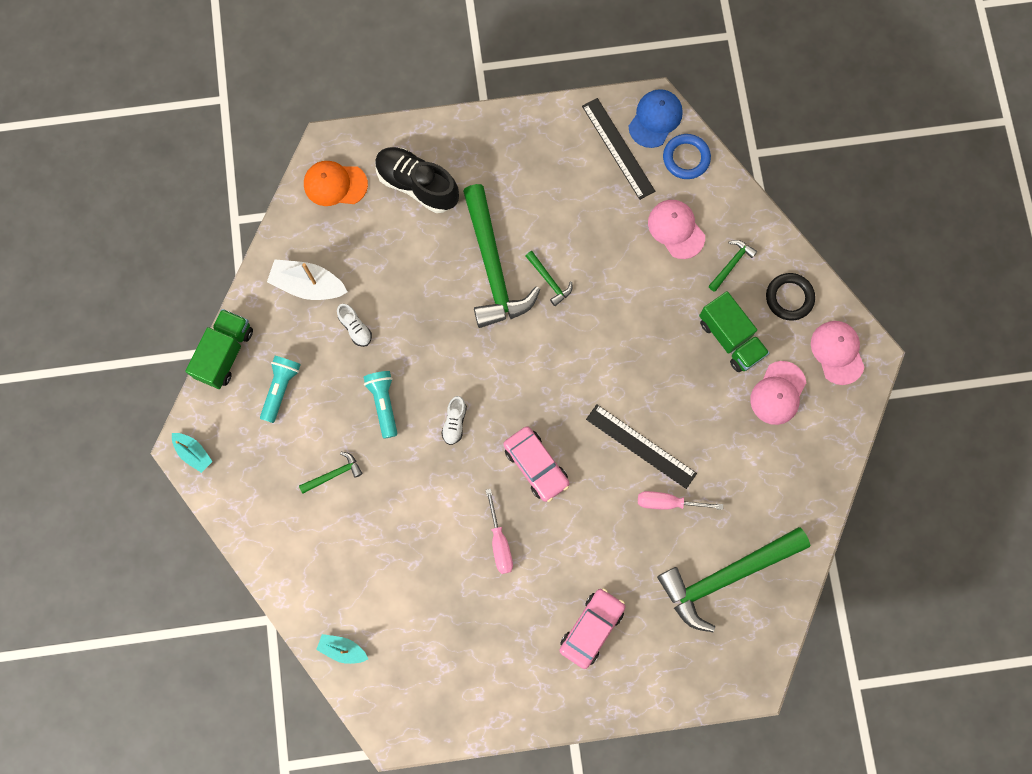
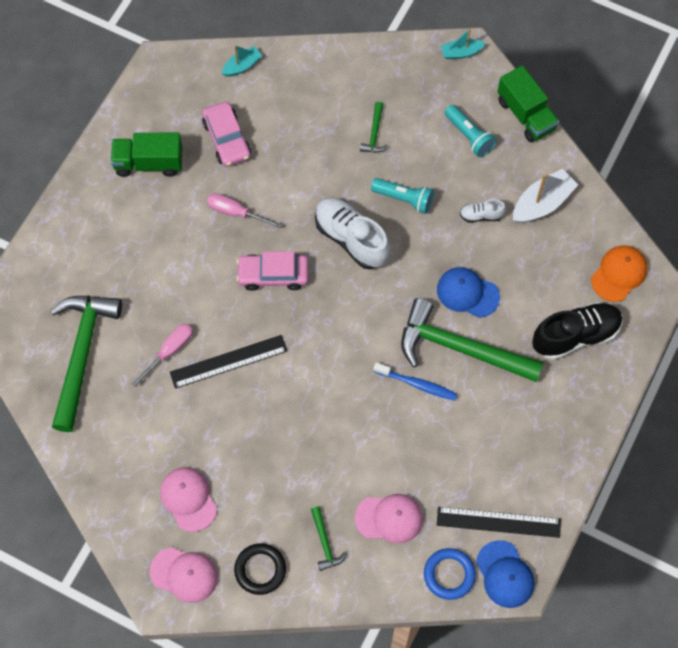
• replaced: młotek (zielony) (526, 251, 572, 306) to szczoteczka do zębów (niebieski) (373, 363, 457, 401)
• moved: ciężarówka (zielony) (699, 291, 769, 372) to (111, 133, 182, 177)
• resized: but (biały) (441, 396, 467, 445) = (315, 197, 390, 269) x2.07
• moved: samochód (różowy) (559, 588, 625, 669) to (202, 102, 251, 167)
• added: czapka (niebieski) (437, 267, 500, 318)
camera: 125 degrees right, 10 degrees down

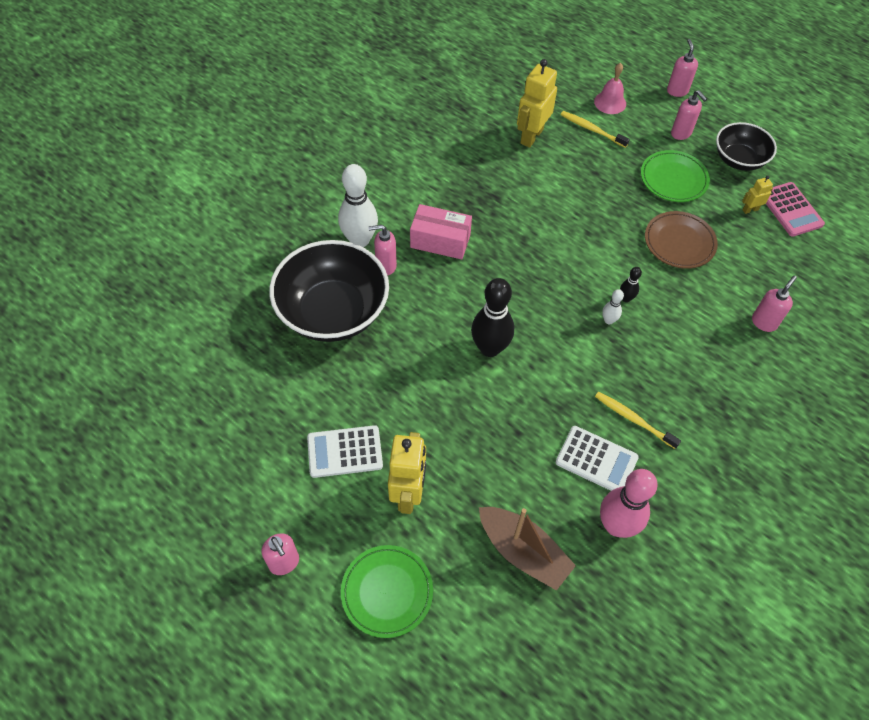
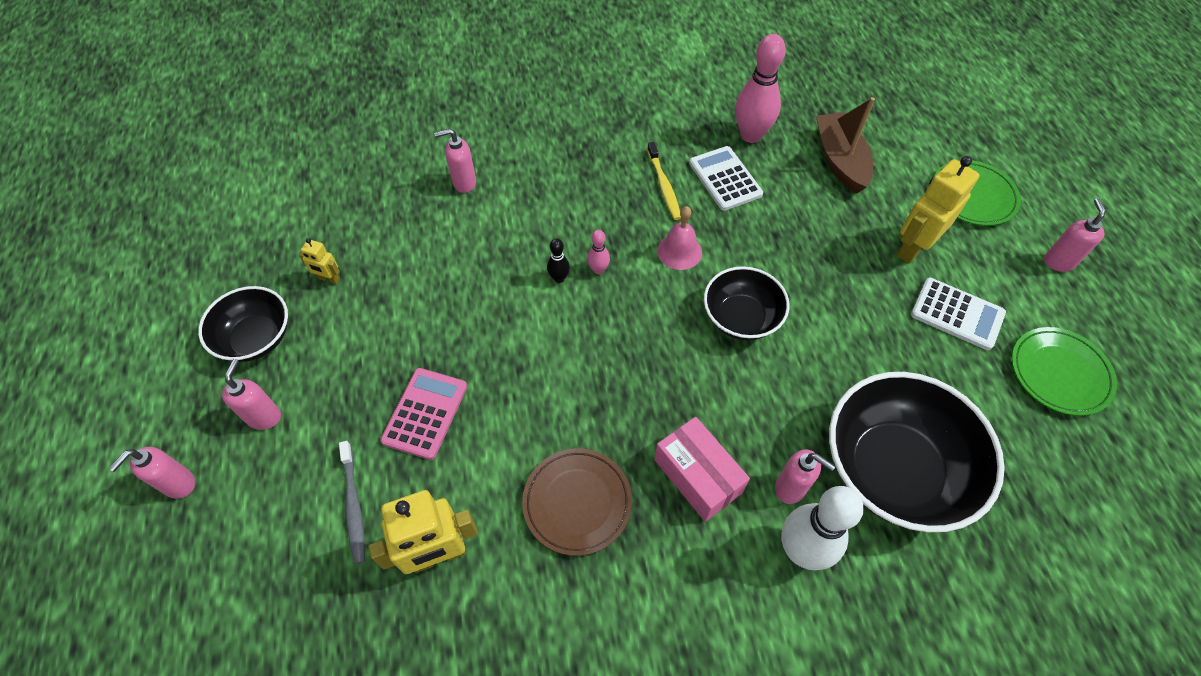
• moved: dzwonek (różowy) (594, 63, 626, 114) to (657, 206, 702, 270)
• recoloured: szczoteczka do zębów (żółty) (560, 111, 630, 148) to szczoteczka do zębów (szary) (339, 441, 365, 564)
• moved: talerz (zielony) (641, 150, 710, 202) to (1012, 327, 1117, 416)
• moved: kalkulator (różowy) (766, 182, 825, 237) to (380, 368, 467, 460)
• moved: talerz (brązowy) (645, 211, 718, 269) to (522, 448, 632, 556)
• replaced: kręgiel (czarny) (471, 278, 514, 357) to miska (czarny) (704, 266, 790, 340)
• recoloured: kręgiel (biały) (602, 289, 624, 325) to kręgiel (różowy) (587, 230, 610, 275)
camera: 140 degrees left, 0 degrees up

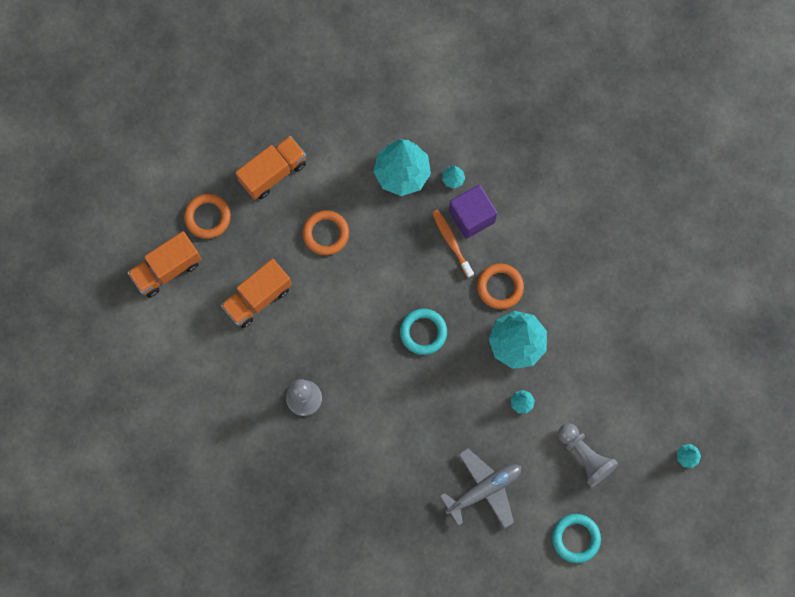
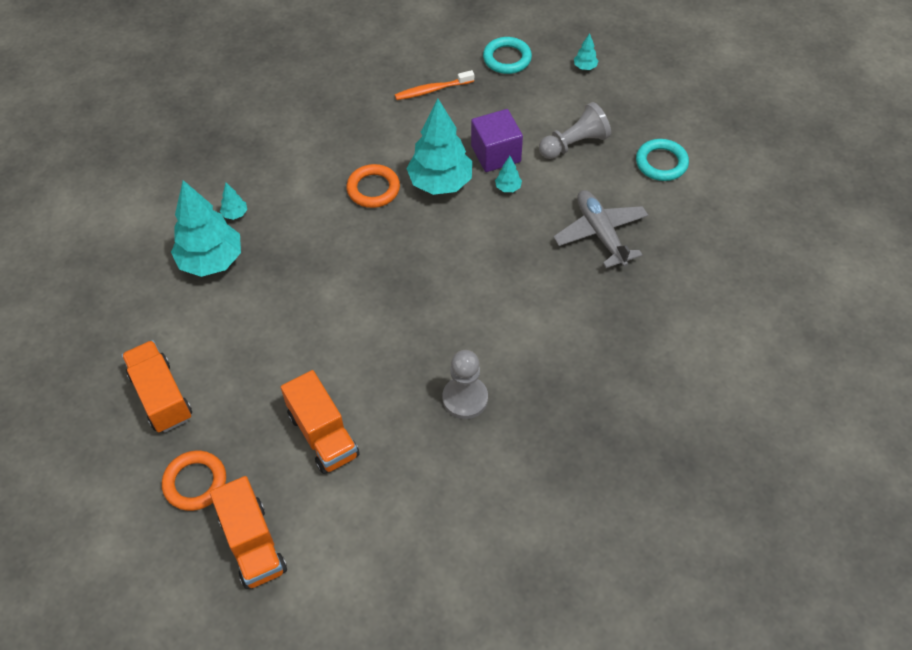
• moved: sześcian (fioletowy) (449, 185, 497, 239) to (471, 109, 523, 172)
• removed: pierścień (pomarańczowy) (303, 210, 349, 255)
• moved: szczoteczka do zębów (pomarańczowy) (432, 210, 474, 278) to (395, 70, 474, 100)
• moved: pierścień (turkusowy) (400, 308, 447, 355) to (483, 37, 532, 74)
camera: 80 degrees left, 20 degrees down

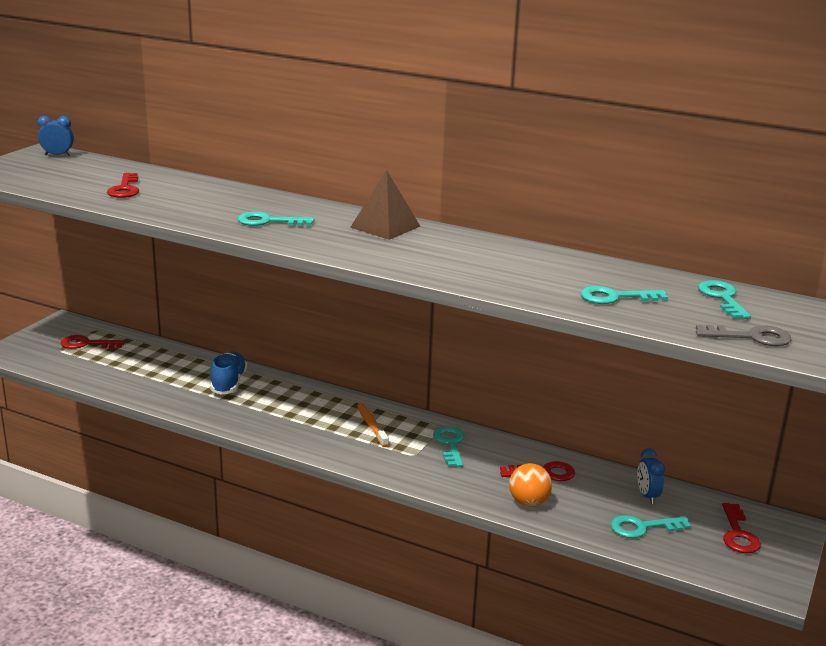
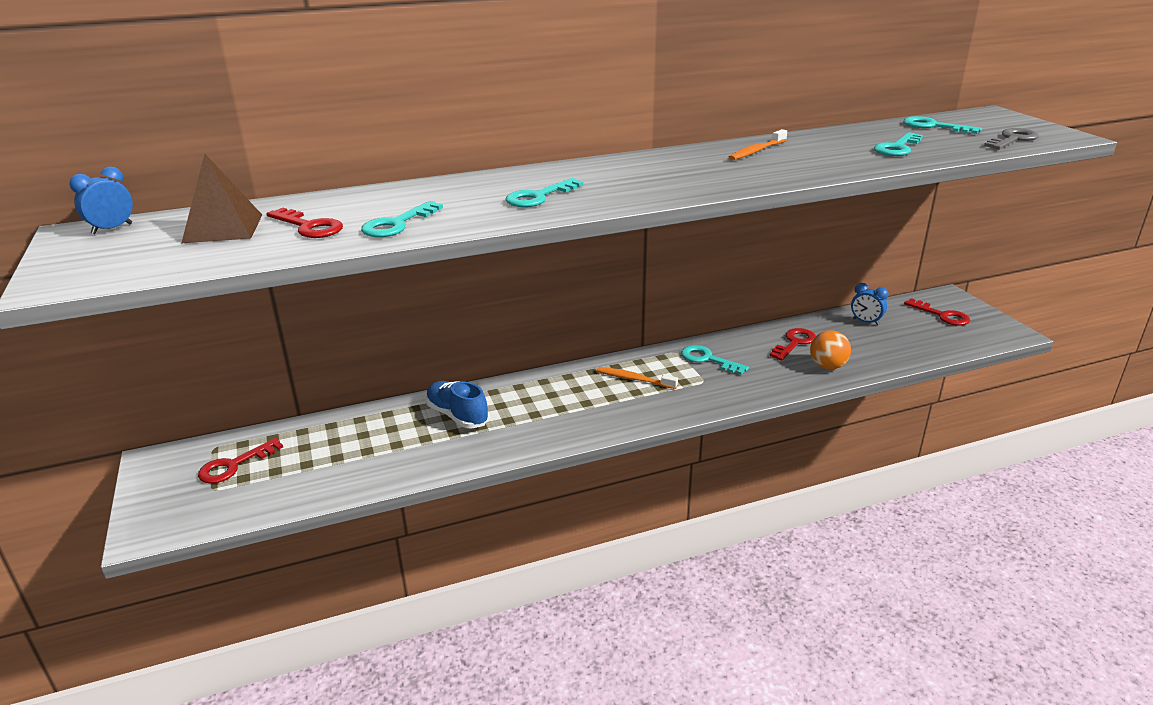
• moved: piramida (brązowy) (350, 170, 420, 240) to (181, 154, 262, 244)
• moved: klucz (turkusowy) (611, 515, 691, 538) to (361, 201, 443, 237)
• added: szczoteczka do zębów (pomarańczowy) (729, 129, 787, 160)
camera: 45 degrees left, 5 degrees up

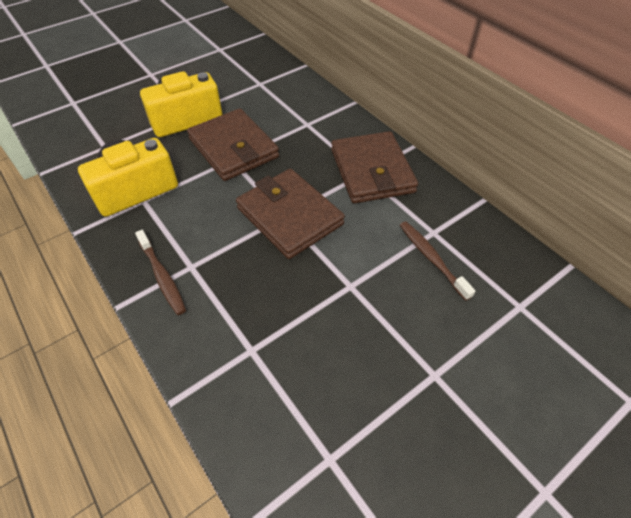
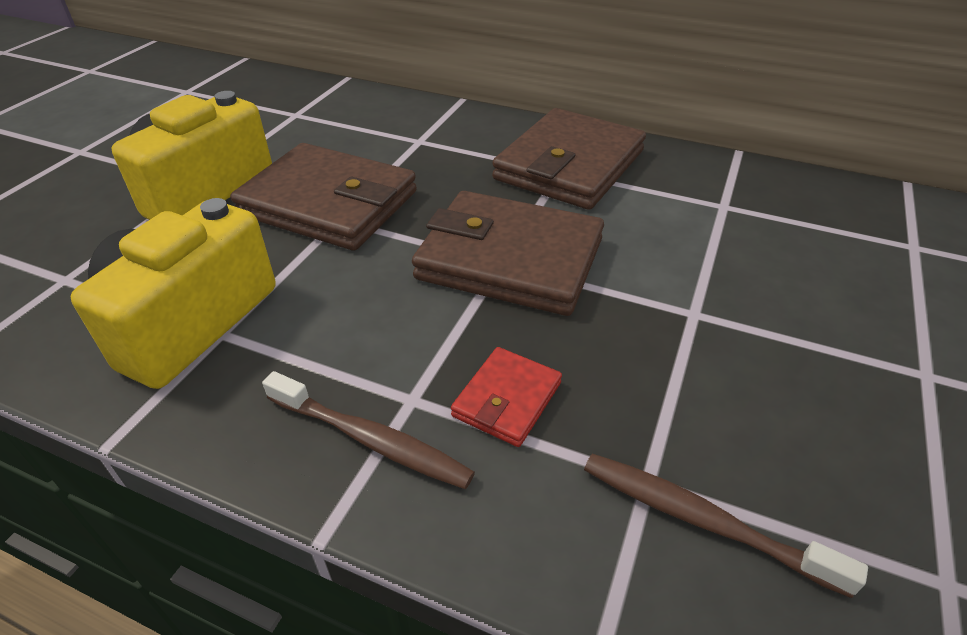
• turned: portfel (brązowy) (331, 131, 418, 203) = (492, 108, 646, 210) 75 degrees clockwise
• moved: szczoteczka do zębów (brązowy) (400, 221, 475, 301) to (584, 454, 868, 598)
• added: portfel (czerwony) (451, 347, 562, 447)
camera: 30 degrees left, 10 degrees down

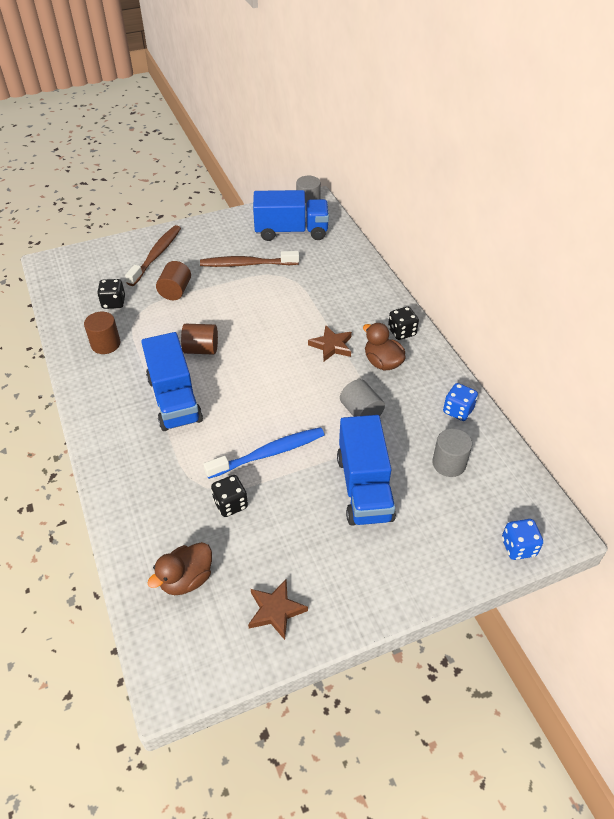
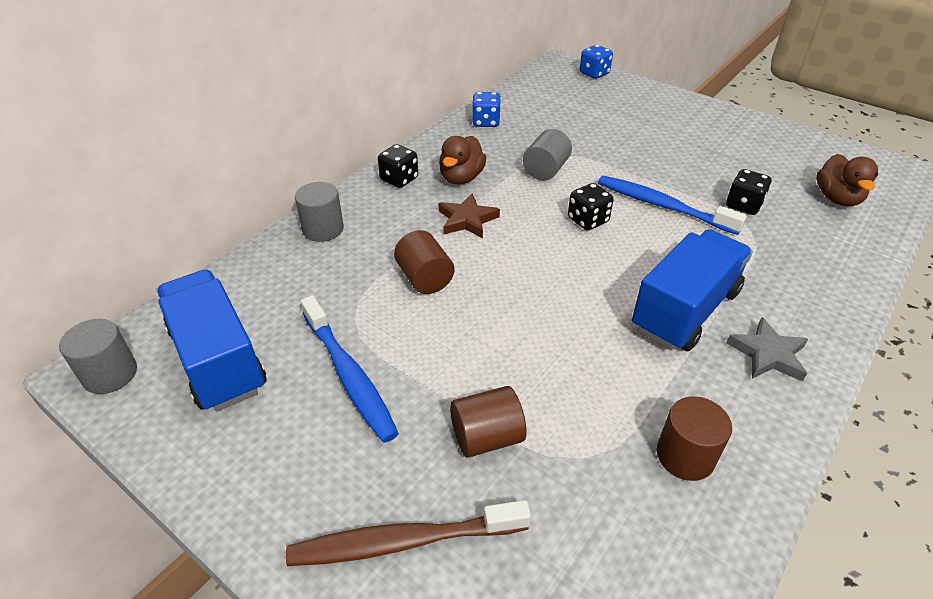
• recoloured: szczoteczka do zębów (brązowy) (200, 251, 299, 267) to szczoteczka do zębów (niebieski) (301, 295, 399, 443)
• moved: kostka do gry (czarny) (97, 279, 125, 309) to (568, 183, 613, 230)
• moved: walec (brązowy) (181, 324, 218, 355) to (394, 230, 454, 294)
• removed: ciężarówka (niebieski) (337, 415, 396, 526)
• moved: walec (szary) (432, 428, 472, 477) to (295, 182, 344, 242)
• turned: kaczka (brązowy) (148, 542, 212, 595) = (816, 154, 878, 207) 75 degrees clockwise
• removed: gwiazda (brązowy) (248, 579, 308, 640)
• added: gwiazda (szary) (726, 317, 808, 382)
camera: 120 degrees left, 5 degrees down

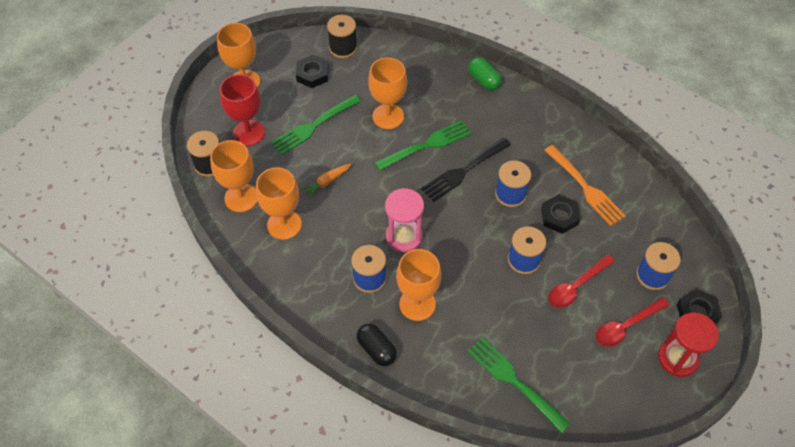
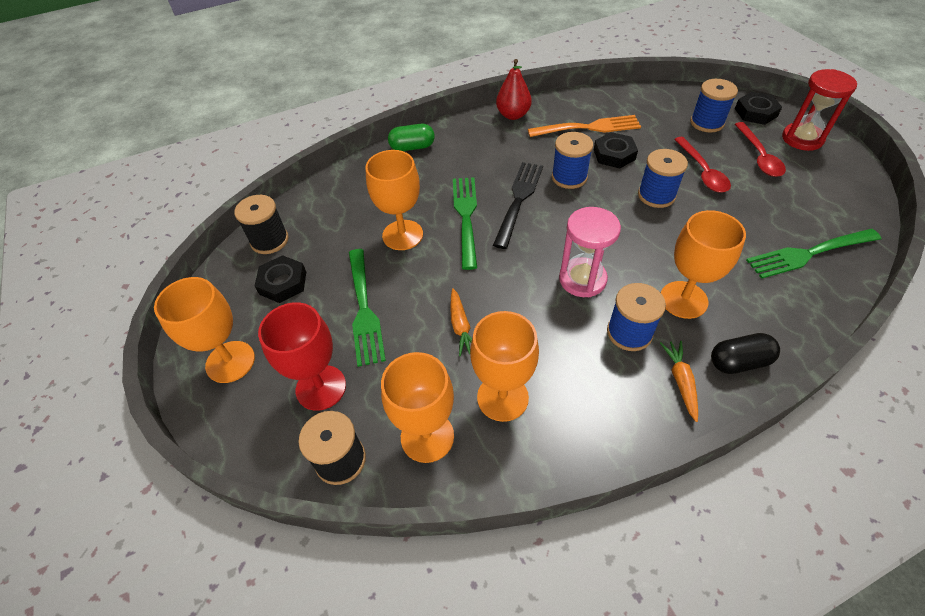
• turned: widelec (czarny) (421, 138, 511, 202) = (493, 162, 543, 249) 150 degrees counterclockwise
• added: gruszka (czerwony) (496, 59, 532, 120)
• added: marchewka (pomarańczowy) (660, 341, 698, 422)
camera: 60 degrees left, 5 degrees down

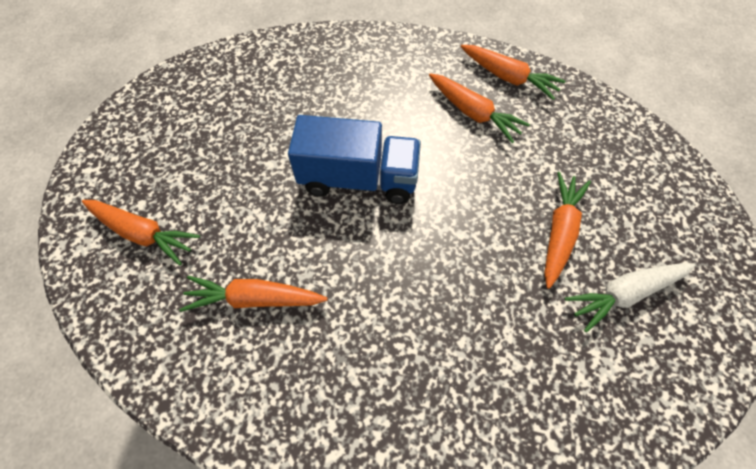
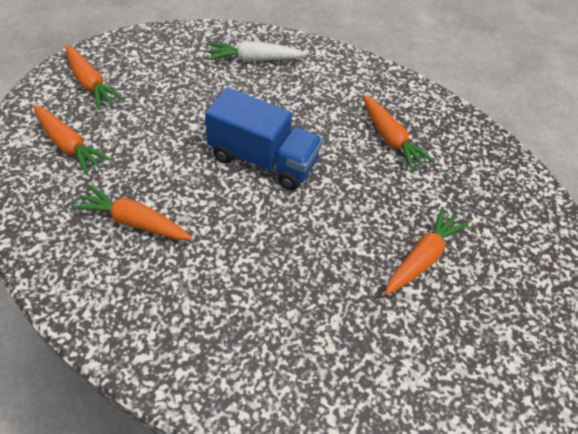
• moved: marchewka (pomarańczowy) (461, 45, 566, 100) to (66, 45, 125, 110)
• moved: marchewka (biały) (565, 263, 696, 332) to (207, 41, 306, 62)
camera: 15 degrees right, 10 degrees down

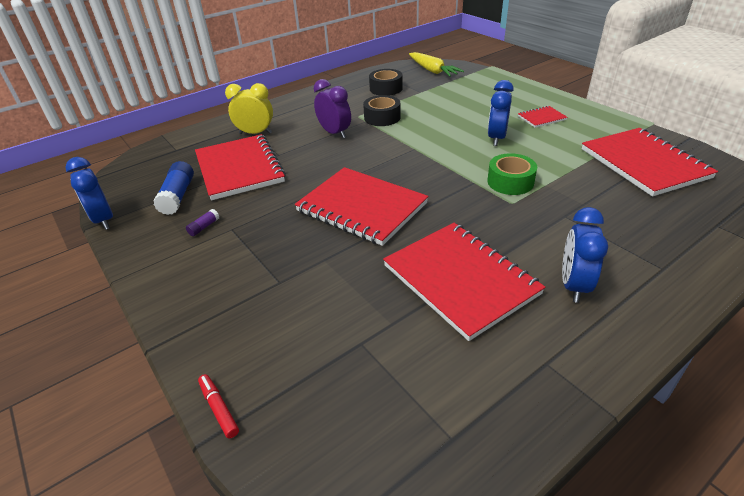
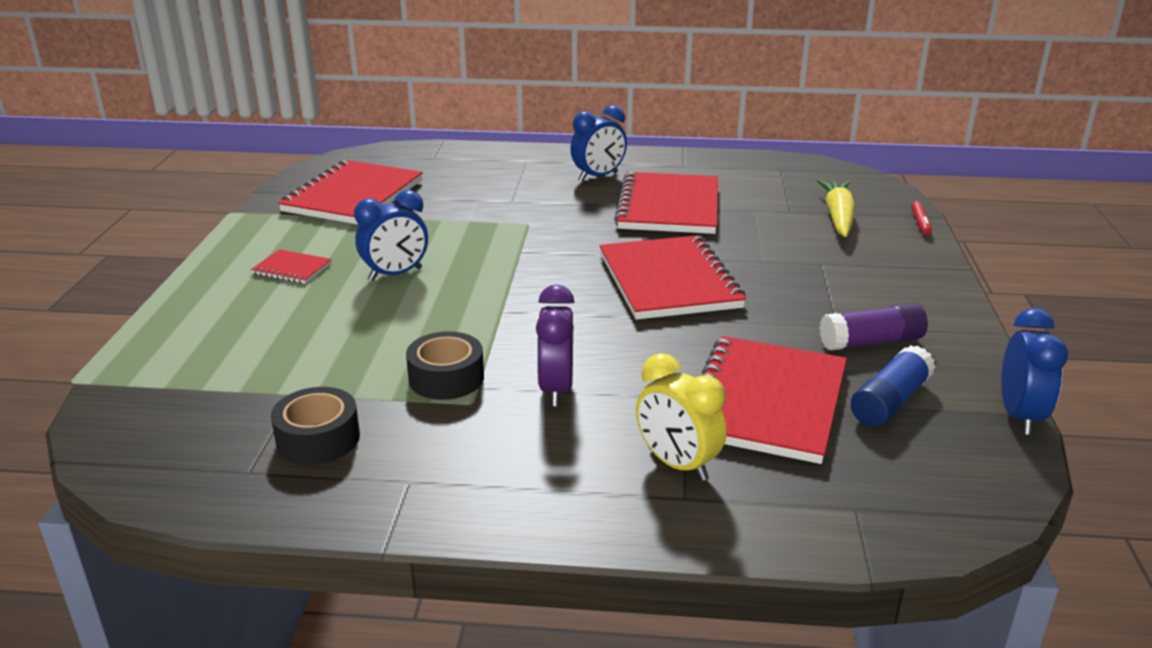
• moved: marchewka (żółty) (409, 52, 464, 77) to (817, 180, 855, 237)
• removed: taśma klejąca (zielony) (487, 153, 537, 195)
• resized: klej w sztyfcie (fioletowy) (186, 209, 219, 236) = (820, 303, 928, 351) x2.05
camera: 140 degrees left, 10 degrees down

